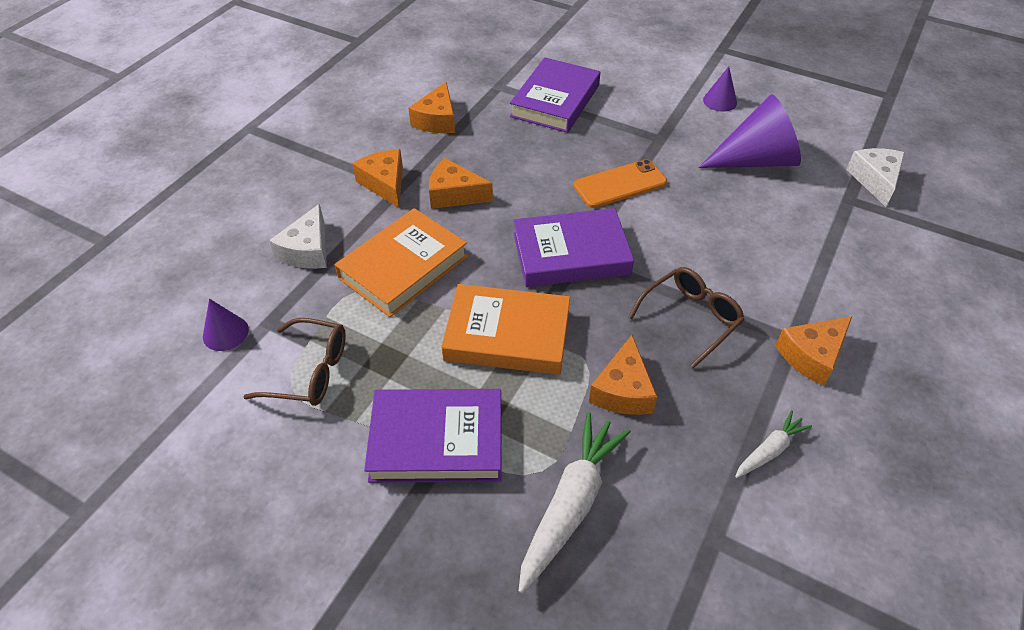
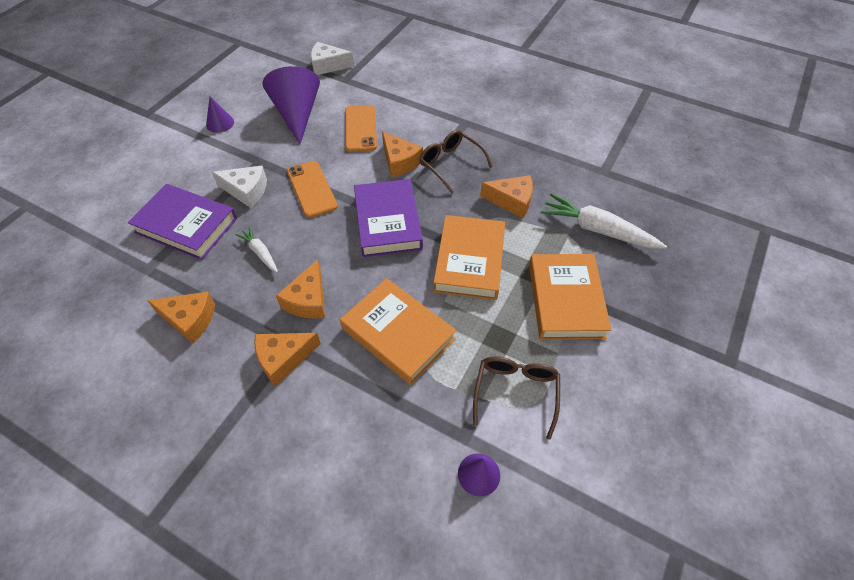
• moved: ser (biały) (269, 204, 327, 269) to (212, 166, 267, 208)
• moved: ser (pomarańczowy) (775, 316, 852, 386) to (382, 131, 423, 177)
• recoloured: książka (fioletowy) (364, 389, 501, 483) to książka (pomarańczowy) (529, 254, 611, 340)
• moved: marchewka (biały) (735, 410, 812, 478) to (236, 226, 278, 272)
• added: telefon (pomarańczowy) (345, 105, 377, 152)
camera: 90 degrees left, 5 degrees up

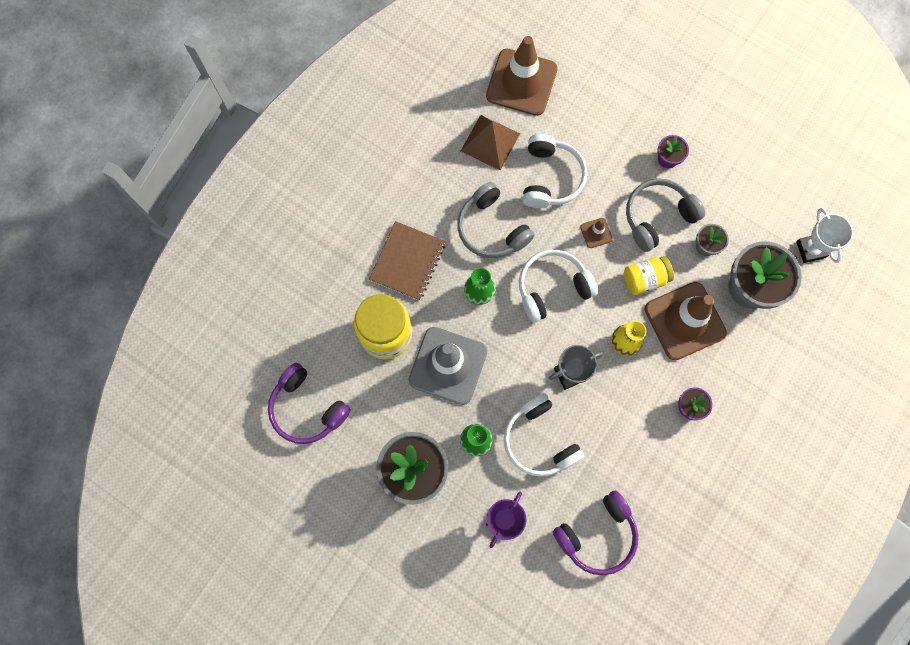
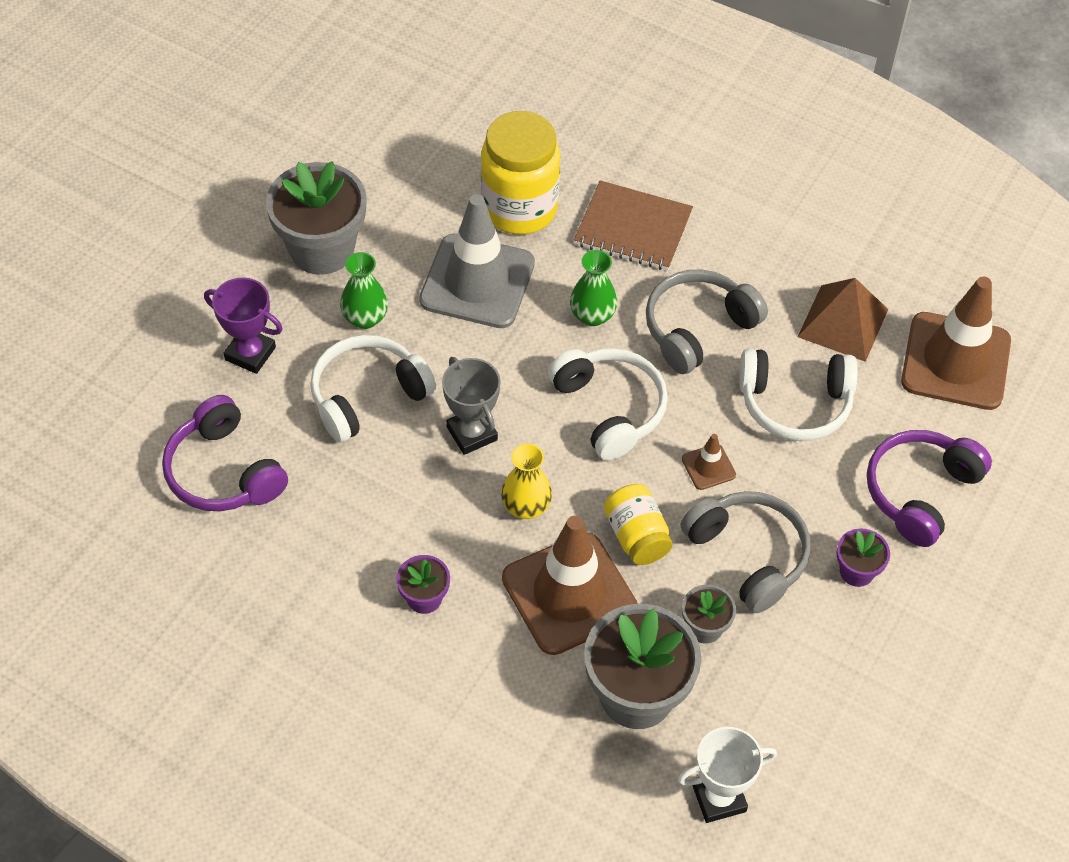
• moved: słuchawki (fioletowy) (268, 363, 351, 444) to (867, 430, 992, 547)
camera: 85 degrees right, 20 degrees down

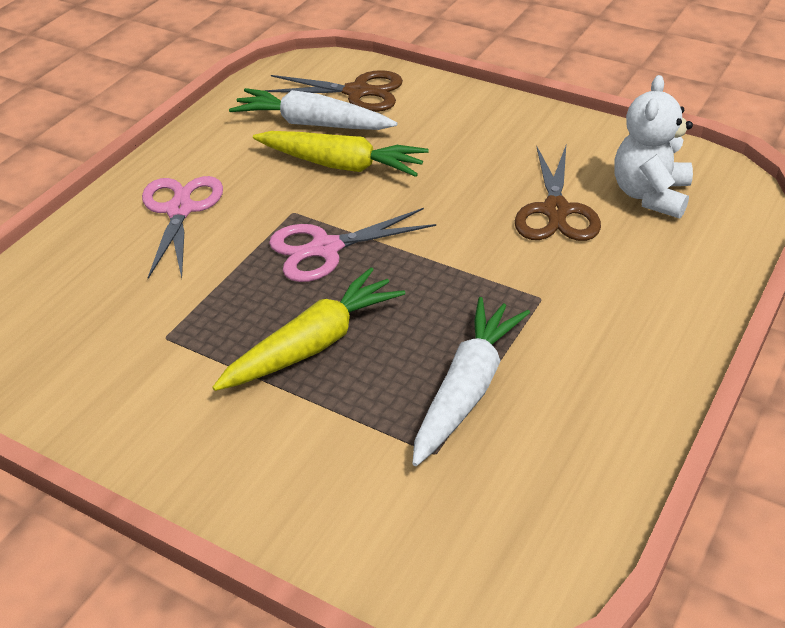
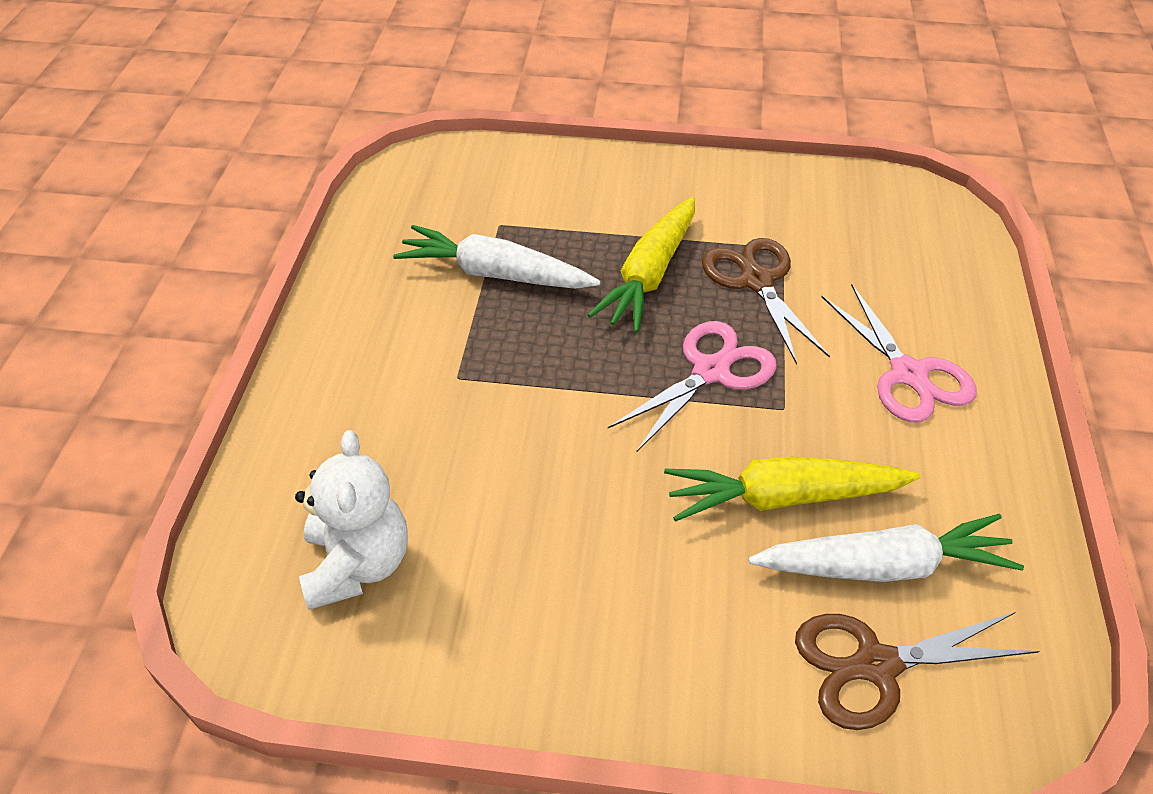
• moved: nożyczki (brązowy) (515, 145, 601, 241) to (702, 238, 830, 365)
• turned: marchewka (biały) (412, 297, 530, 466) = (393, 225, 601, 289) 105 degrees clockwise
camera: 155 degrees right, 5 degrees up

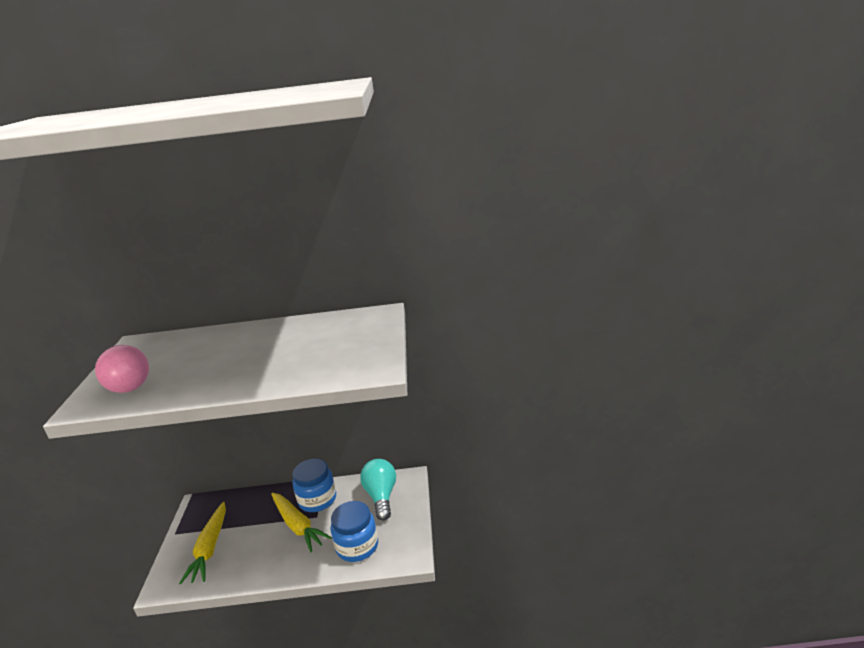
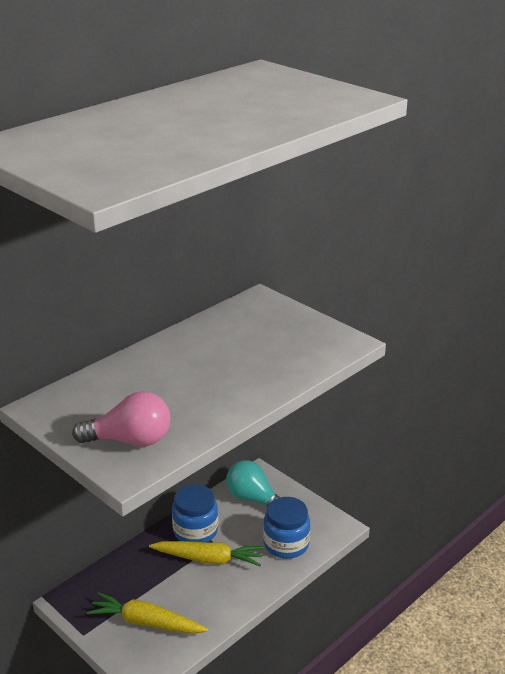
• turned: marchewka (żółty) (179, 502, 226, 584) = (86, 592, 208, 634) 150 degrees clockwise
camera: 45 degrees left, 5 degrees up

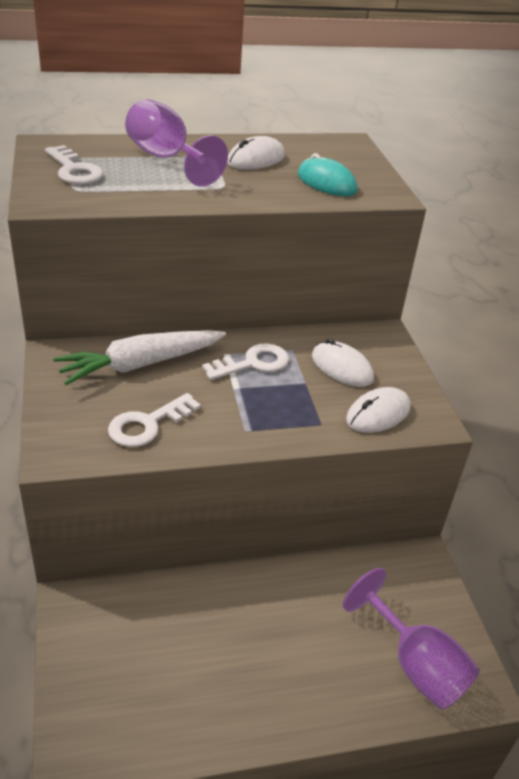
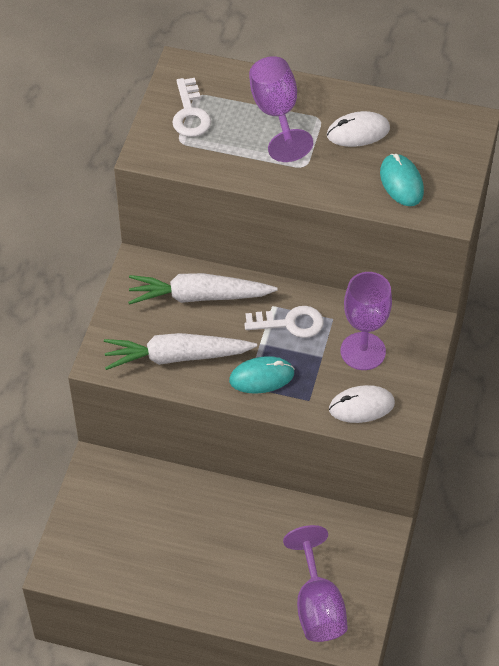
• replaced: myszka (biały) (312, 338, 374, 387) to kielich (fioletowy) (341, 272, 392, 370)
• replaced: klucz (biały) (108, 393, 201, 447) to marchewka (biały) (104, 333, 257, 370)
• added: myszka (turkusowy) (229, 356, 295, 393)
camera: 30 degrees right, 15 degrees up

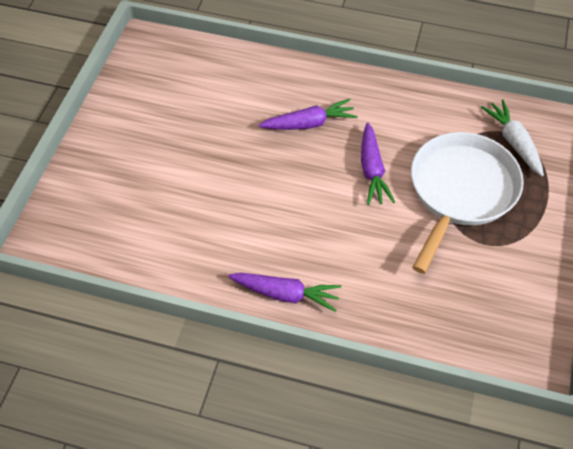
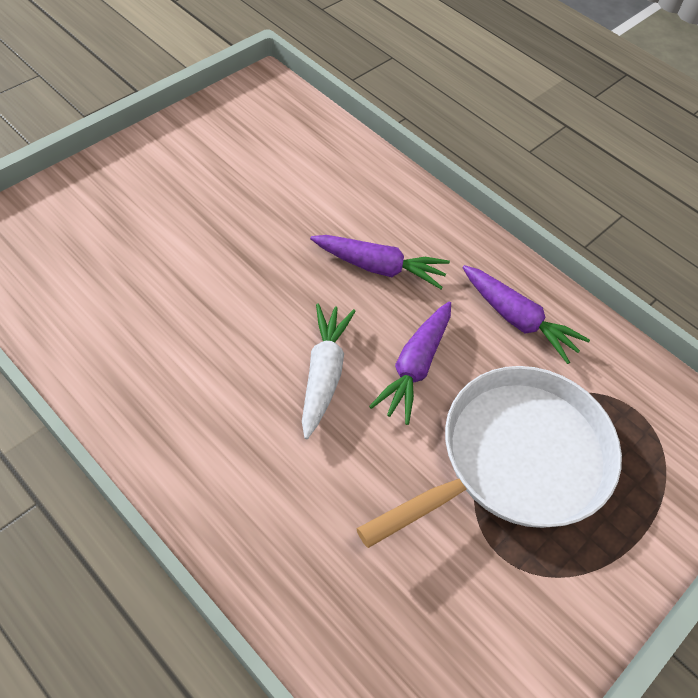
• moved: marchewka (biały) (481, 99, 544, 176) to (302, 303, 356, 439)
• moved: marchewka (fioletowy) (228, 273, 342, 312) to (462, 265, 590, 364)
camera: 25 degrees right, 0 degrees up

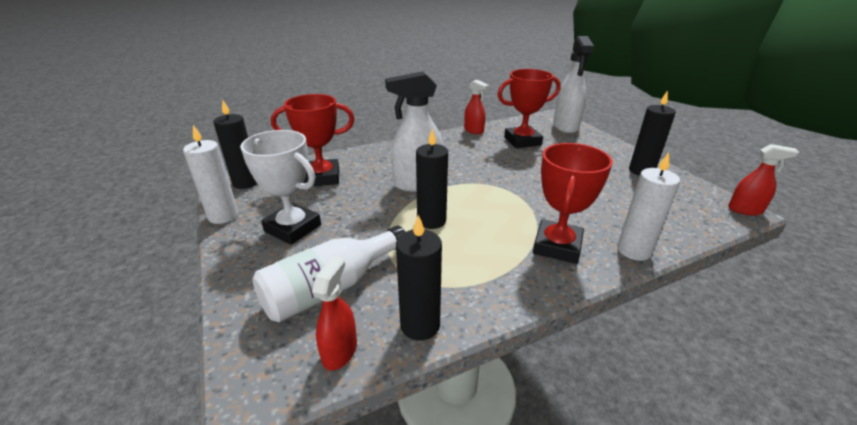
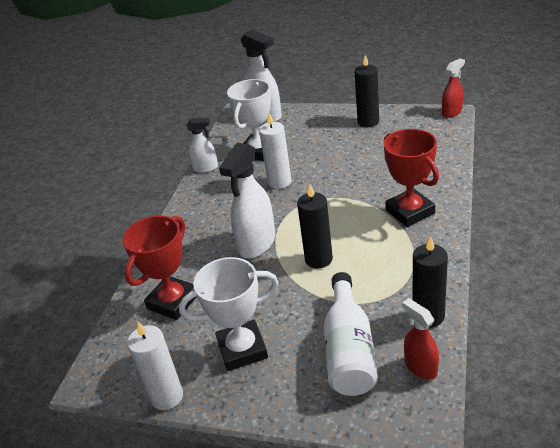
• recoloured: puchar (czerwony) (497, 69, 561, 148) to puchar (biały) (227, 79, 271, 161)
• recoloured: spryskiwacz (czerwony) (464, 80, 489, 134) to spryskiwacz (biały) (187, 118, 218, 173)
• removed: świeca (czarny) (213, 100, 257, 189)
• moved: świeca (biały) (617, 153, 680, 261) to (259, 113, 291, 189)
camera: 45 degrees left, 5 degrees up

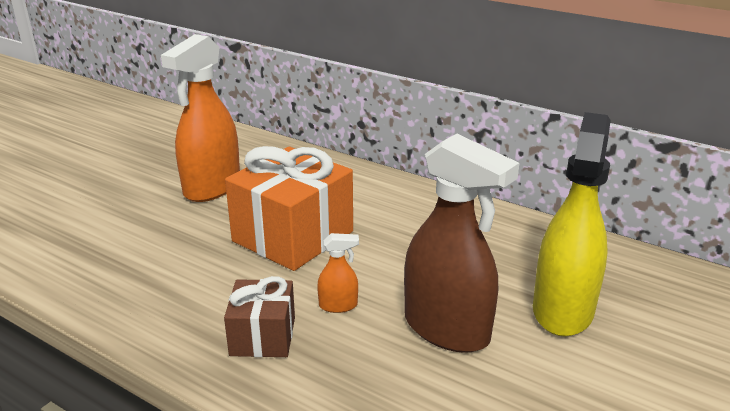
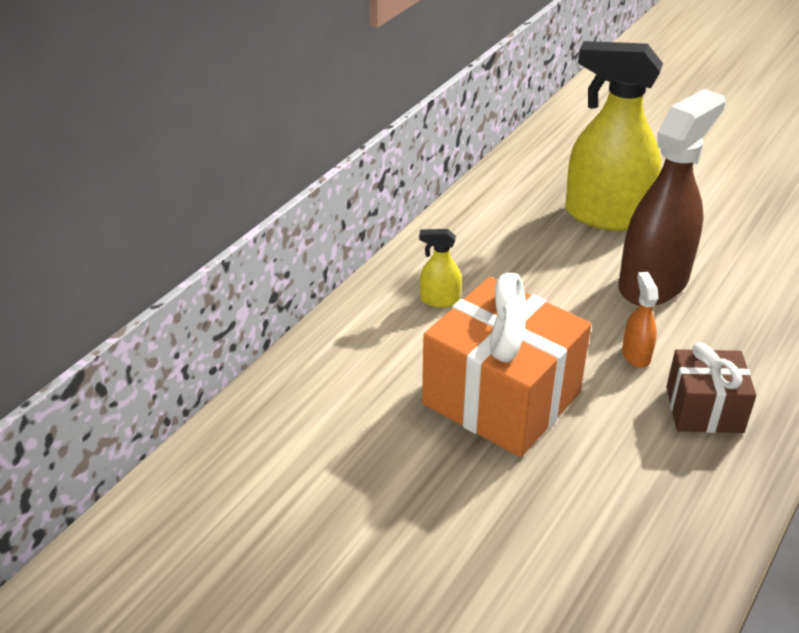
• removed: spryskiwacz (pomarańczowy) (161, 34, 240, 202)
• added: spryskiwacz (żółty) (419, 229, 462, 308)
camera: 90 degrees left, 10 degrees up

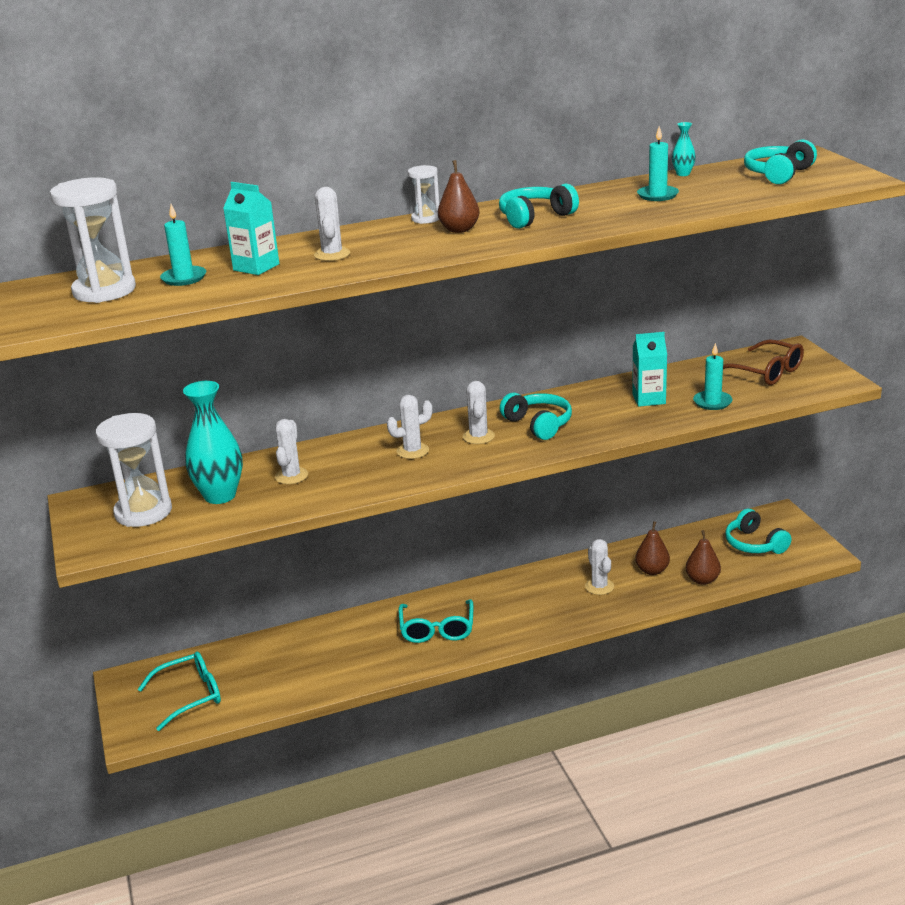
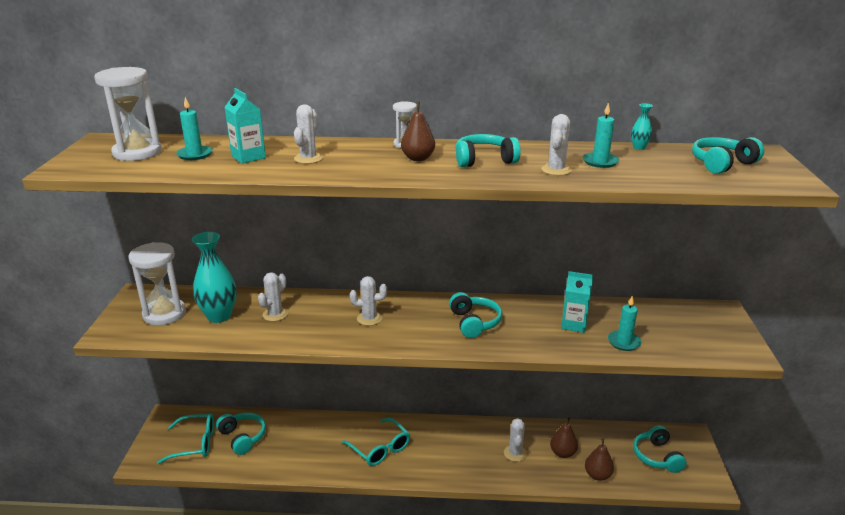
• removed: okulary (brązowy) (723, 339, 804, 385)
• moved: kaktus (biały) (463, 381, 495, 444) to (541, 114, 572, 176)
• turned: okulary (turkusowy) (398, 599, 473, 643) = (342, 418, 410, 466) 60 degrees counterclockwise
• added: słuchawki (turkusowy) (216, 412, 266, 455)
camera: 20 degrees right, 0 degrees up

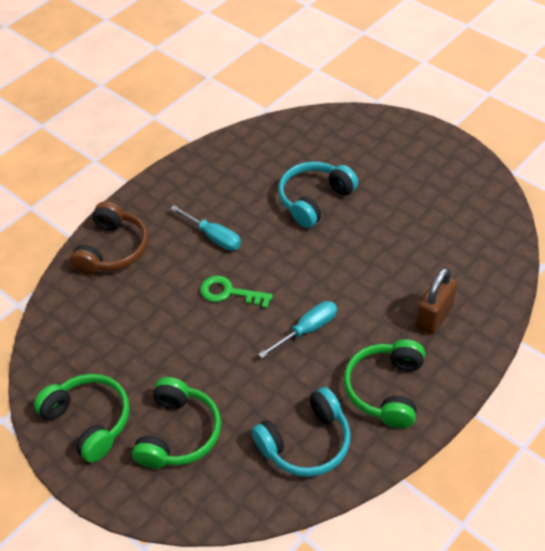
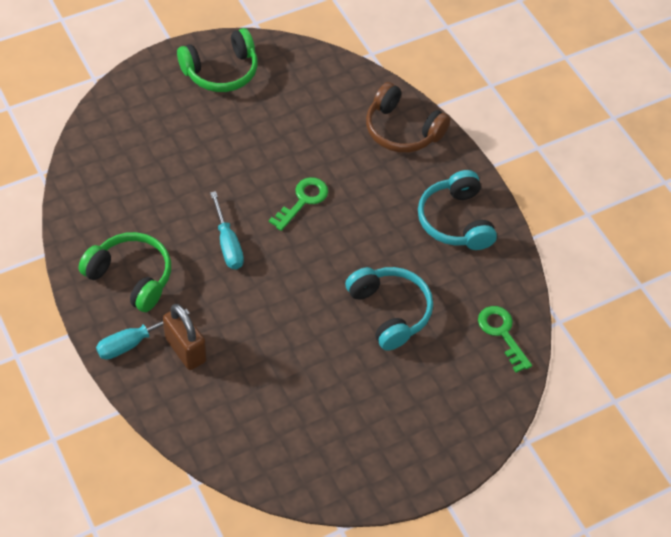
• moved: śrubokręt (turkusowy) (170, 205, 241, 251) to (96, 309, 190, 360)
• removed: słuchawki (zielony) (132, 377, 221, 469)
• moved: słuchawki (turkusowy) (252, 387, 351, 477) to (418, 170, 497, 250)
• added: klucz (zielony) (478, 306, 532, 373)
camera: 105 degrees right, 5 degrees up

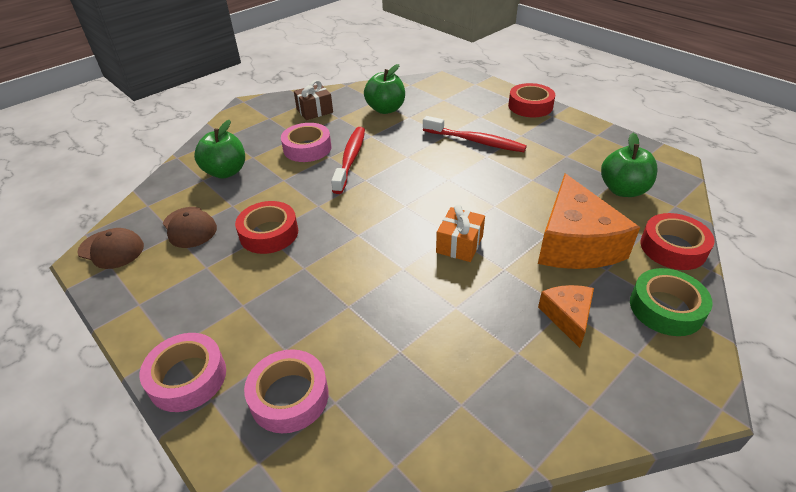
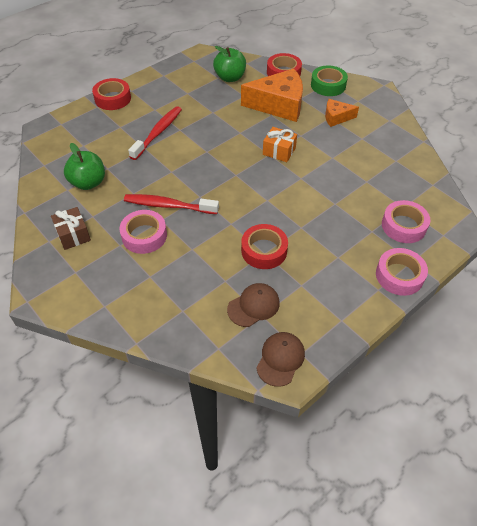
• removed: jabłko (zielony) (194, 120, 245, 179)
camera: 90 degrees left, 10 degrees up

